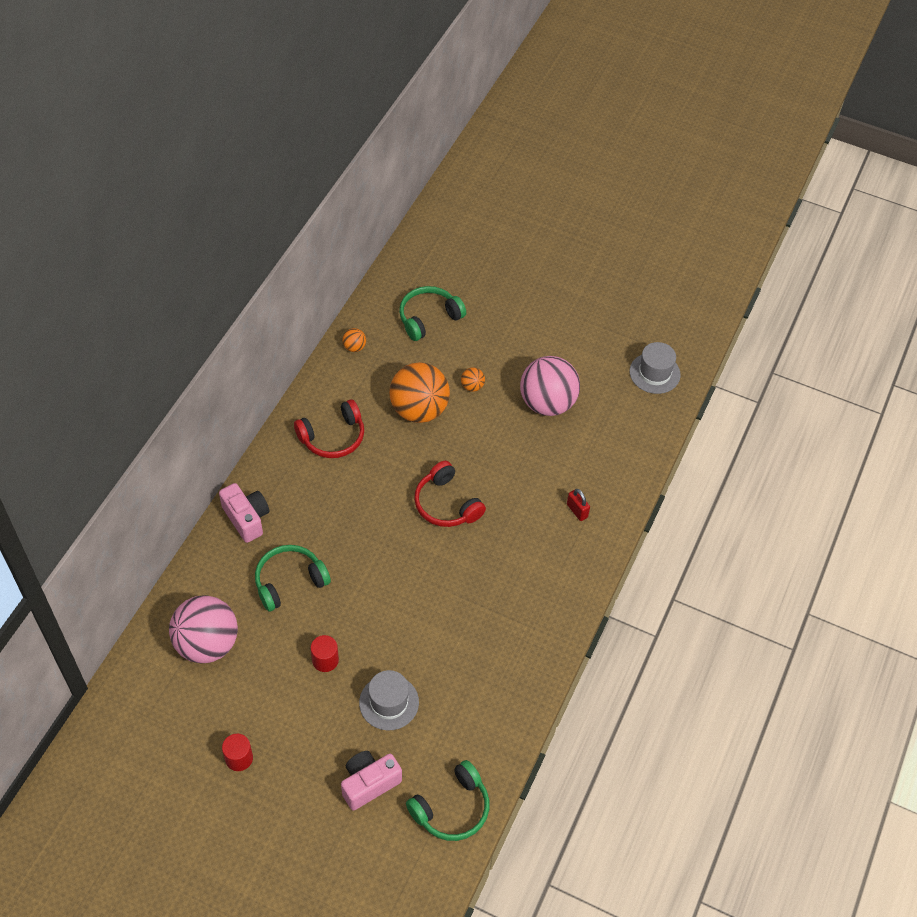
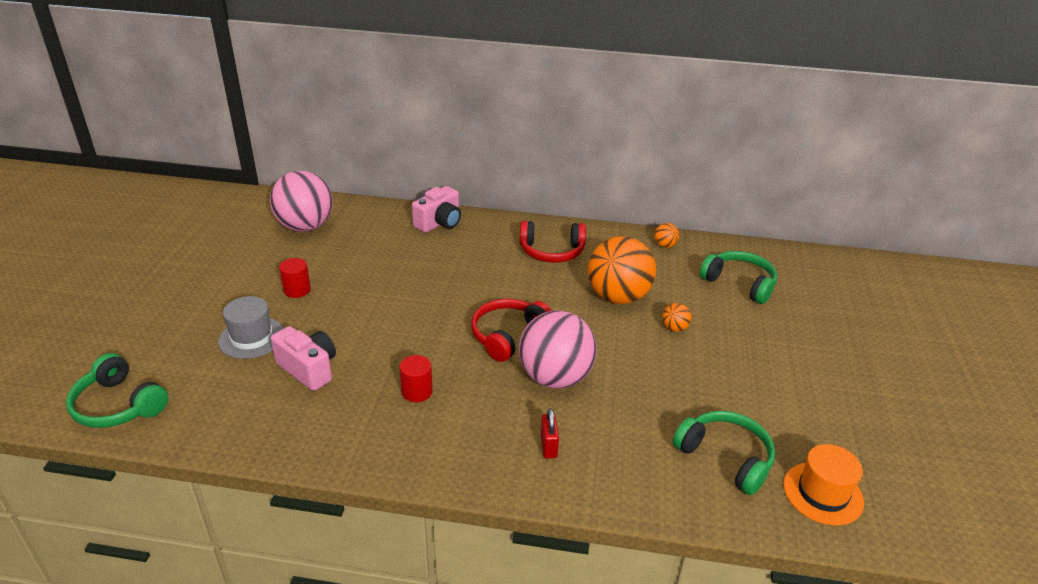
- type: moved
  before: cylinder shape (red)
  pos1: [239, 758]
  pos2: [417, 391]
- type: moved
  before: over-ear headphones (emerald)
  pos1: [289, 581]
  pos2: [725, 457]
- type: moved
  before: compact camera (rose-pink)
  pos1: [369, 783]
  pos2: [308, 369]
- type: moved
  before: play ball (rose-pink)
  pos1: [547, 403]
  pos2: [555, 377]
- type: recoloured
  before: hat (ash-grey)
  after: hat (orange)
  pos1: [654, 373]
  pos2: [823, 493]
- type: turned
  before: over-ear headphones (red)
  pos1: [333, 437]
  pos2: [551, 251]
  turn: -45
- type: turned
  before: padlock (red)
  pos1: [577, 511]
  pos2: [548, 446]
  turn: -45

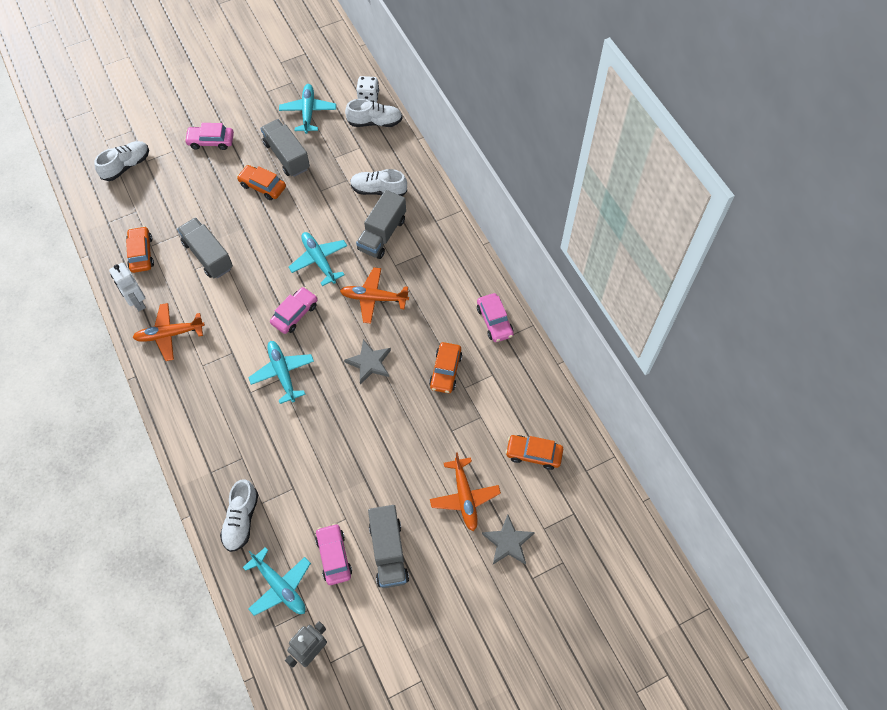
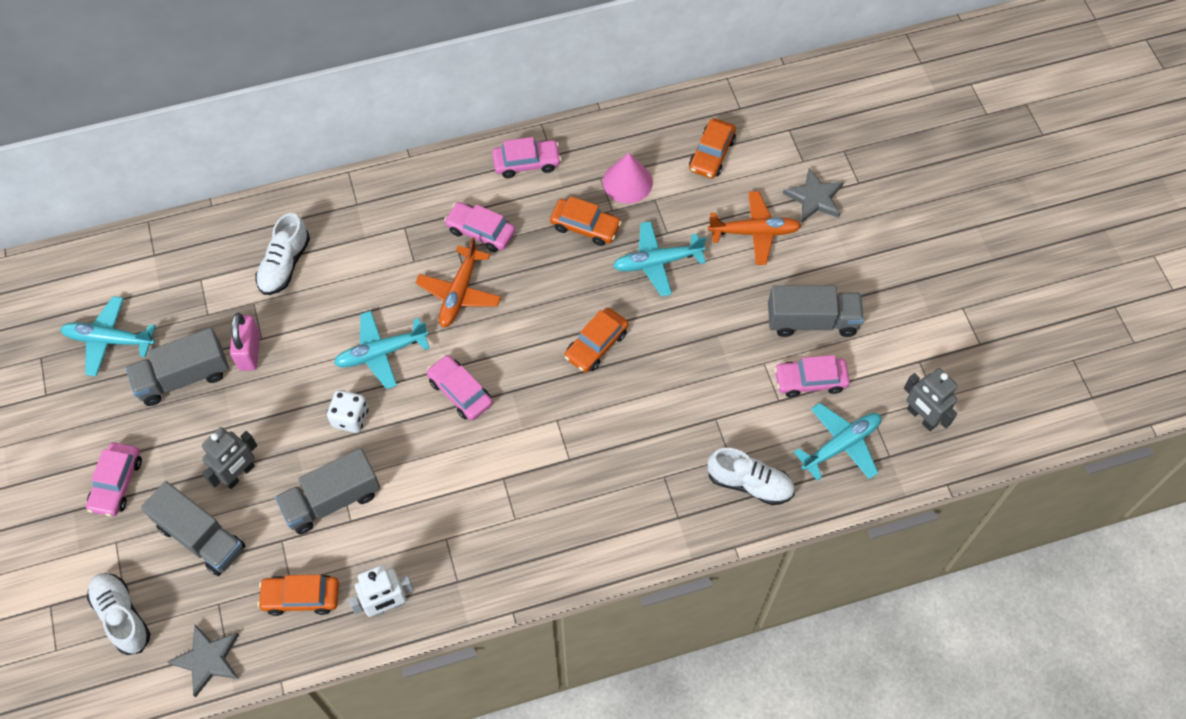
- type: removed
  before: plane (orange)
  pos1: [169, 334]
- type: removed
  before: lace-up shoe (snow-white)
  pos1: [375, 122]
- type: added
  after: robot (ash-grey)
  pos2: [239, 474]
- type: added
  after: padlock (rose-pink)
  pos2: [249, 351]
- type: added
  after: toy car (rose-pink)
  pos2: [480, 231]
- type: added
  after: cone (rose-pink)
  pos2: [627, 182]
- type: moved
  before: toy car (orange)
  pos1: [262, 186]
  pos2: [596, 345]
- type: moved
  before: plane (aqua)
  pos1: [282, 373]
  pos2: [657, 262]
- type: moved
  before: star shape (ash-grey)
  pos1: [369, 363]
  pos2: [208, 659]
- type: moved
  before: toy truck (ash-grey)
  pos1: [382, 234]
  pos2: [201, 537]
- type: moved
  before: die (snow-white)
  pos1: [368, 97]
  pos2: [350, 418]

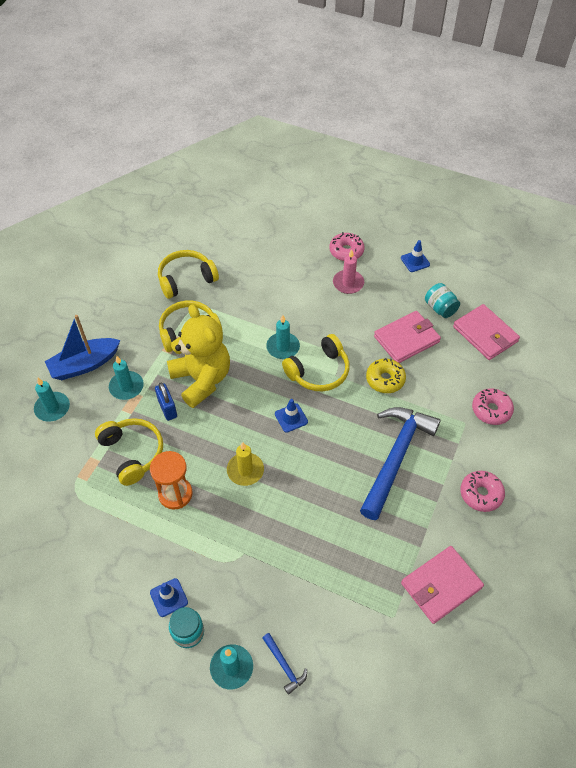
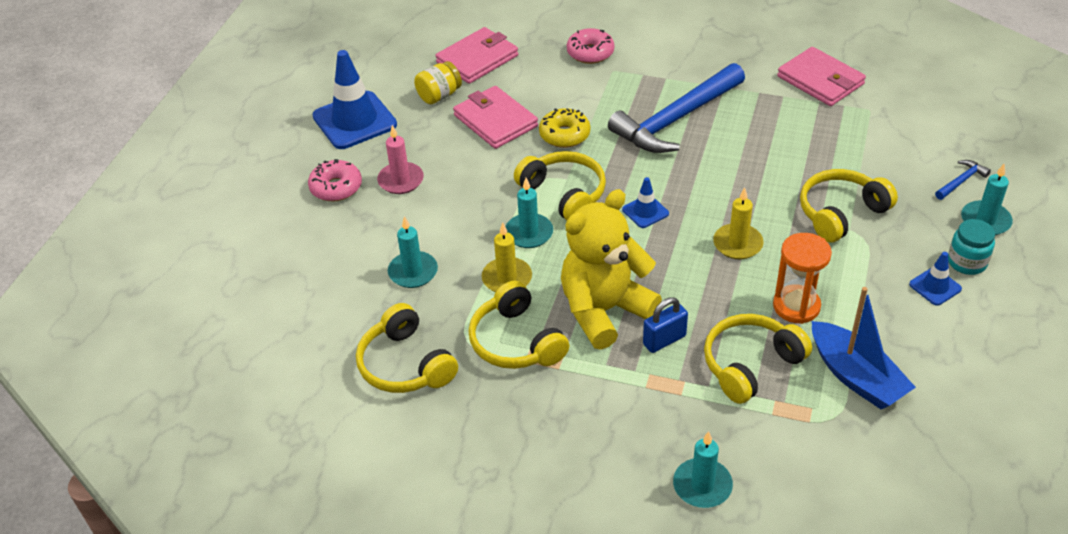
- type: removed
  before: doughnut (rose-pink)
  pos1: [481, 494]
- type: added
  after: wax candle (bright yellow)
  pos2: [507, 278]
- type: added
  after: over-ear headphones (bright yellow)
  pos2: [840, 213]
- type: moved
  before: boat (royal blue)
  pos1: [84, 365]
  pos2: [856, 377]
- type: moved
  before: wax candle (aqua)
  pos1: [126, 387]
  pos2: [413, 272]
- type: recoloured
  before: preserve jar (aqua)
  after: preserve jar (bright yellow)
  pos1: [440, 308]
  pos2: [439, 95]
- type: turned
  before: carpenter's hammer (royal blue)
  pos1: [395, 457]
  pos2: [676, 120]
  turn: -60
- type: resized
  before: traffic cone (royal blue)
  pos1: [415, 261]
  pos2: [354, 121]
  scale: 2.06

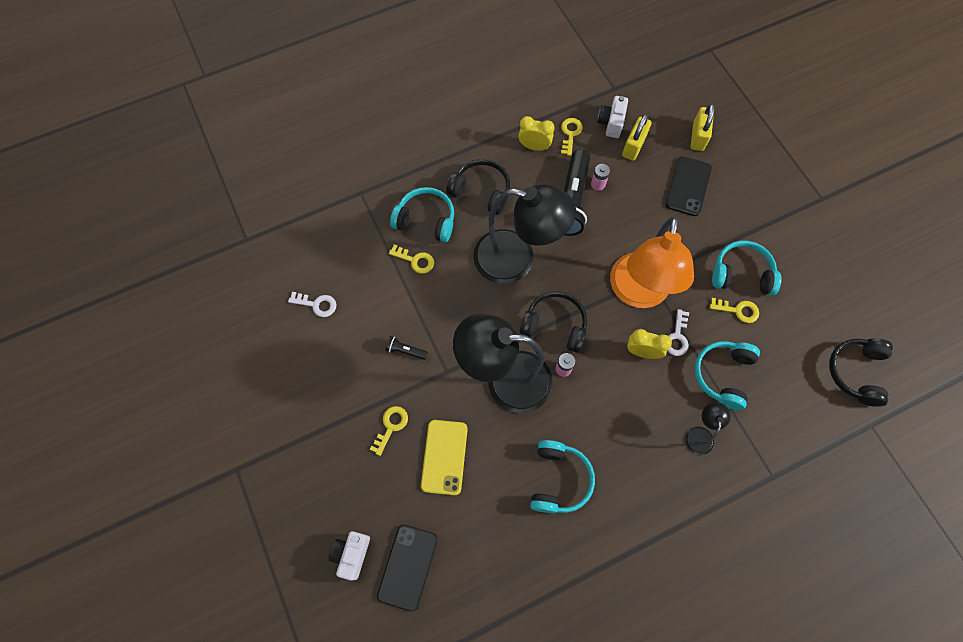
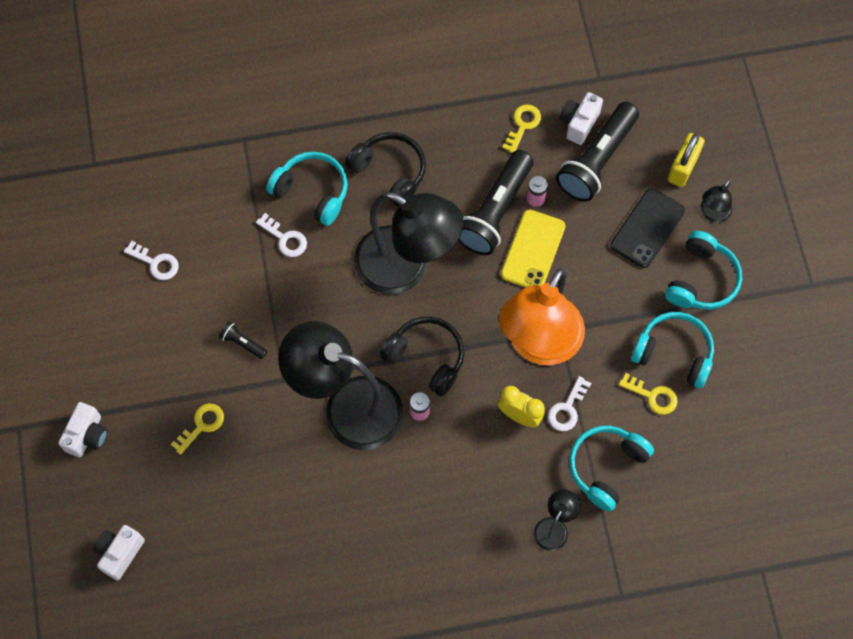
- type: removed
  before: mobile phone (jet-black)
  pos1: [408, 567]
- type: removed
  before: clock (bright yellow)
  pos1: [534, 147]
- type: removed
  before: over-ear headphones (jet-black)
  pos1: [856, 372]
- type: added
  after: compact camera (snow-white)
  pos2: [87, 435]
- type: added
  after: lamp (jet-black)
  pos2: [712, 214]
- type: moved
  before: mobile phone (bright yellow)
  pos1: [444, 457]
  pos2: [533, 250]
- type: moved
  before: over-ear headphones (aqua)
  pos1: [559, 480]
  pos2: [701, 280]
- type: replaced
  before: padlock (bright yellow)
  after: pocket torch (jet-black)
  pos1: [633, 146]
  pos2: [597, 160]
- type: recoloured
  before: key (bright yellow)
  after: key (snow-white)
  pos1: [415, 260]
  pos2: [285, 238]

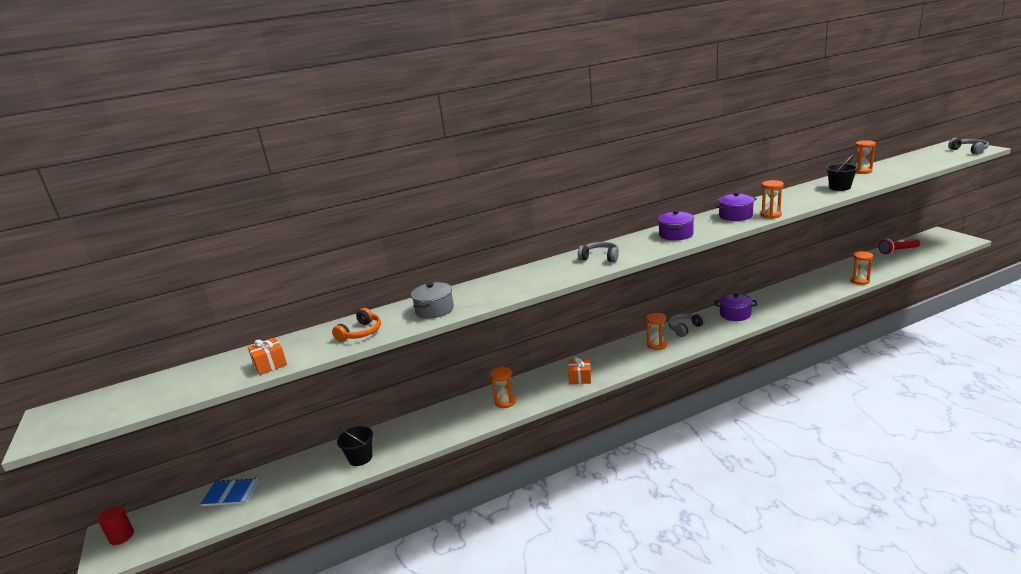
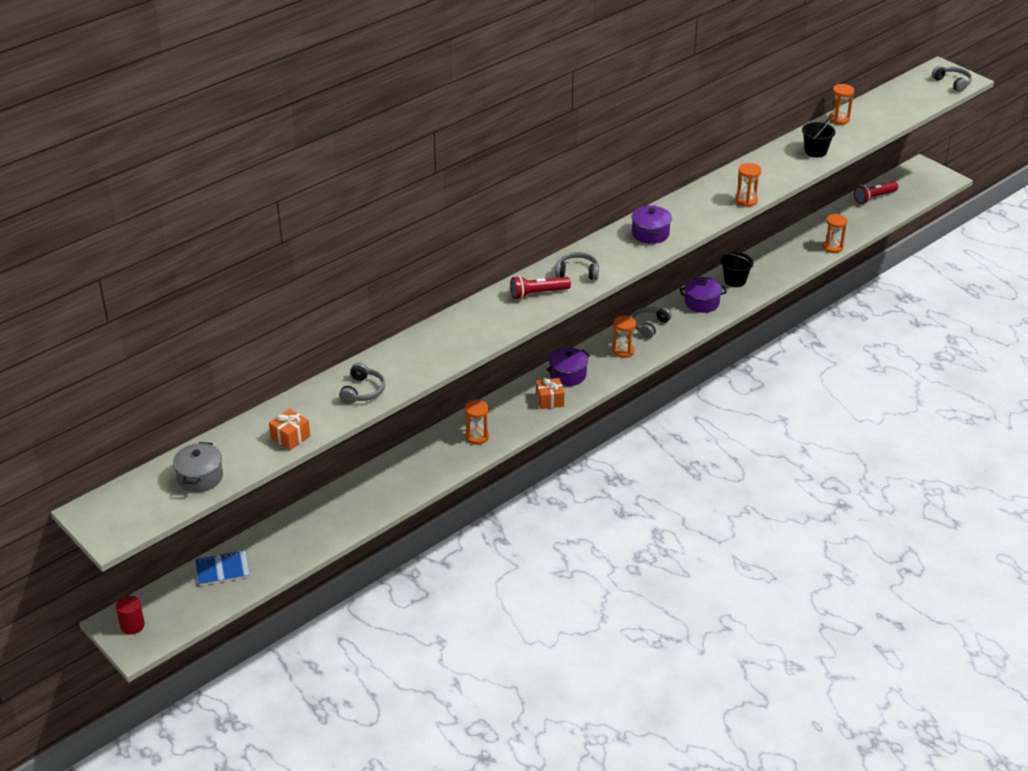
- type: added
  after: pocket torch (red)
  pos2: [538, 293]
- type: moved
  before: bucket (jet-black)
  pos1: [360, 458]
  pos2: [735, 280]
- type: moved
  before: cooking pot (ash-grey)
  pos1: [434, 310]
  pos2: [200, 477]
- type: moved
  before: cooking pot (purple)
  pos1: [735, 216]
  pos2: [568, 375]
- type: recoloured
  before: over-ear headphones (orange)
  after: over-ear headphones (ash-grey)
  pos1: [361, 332]
  pos2: [362, 391]

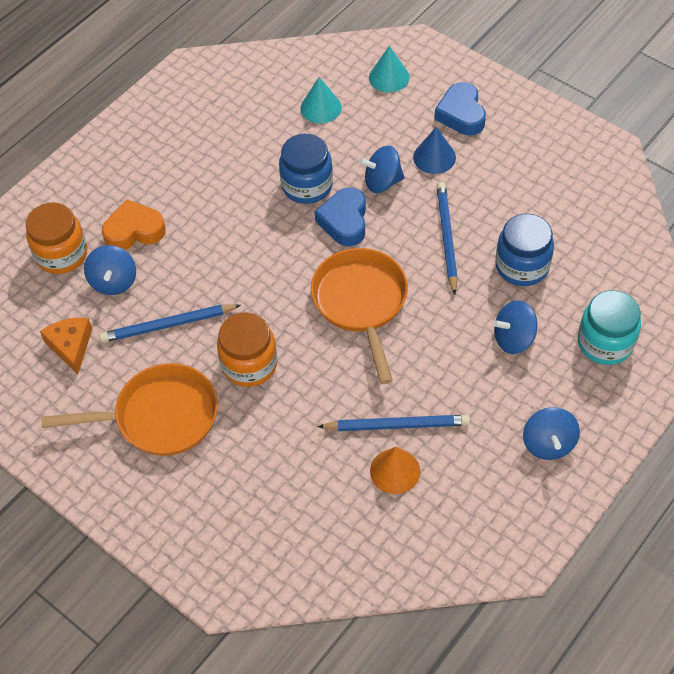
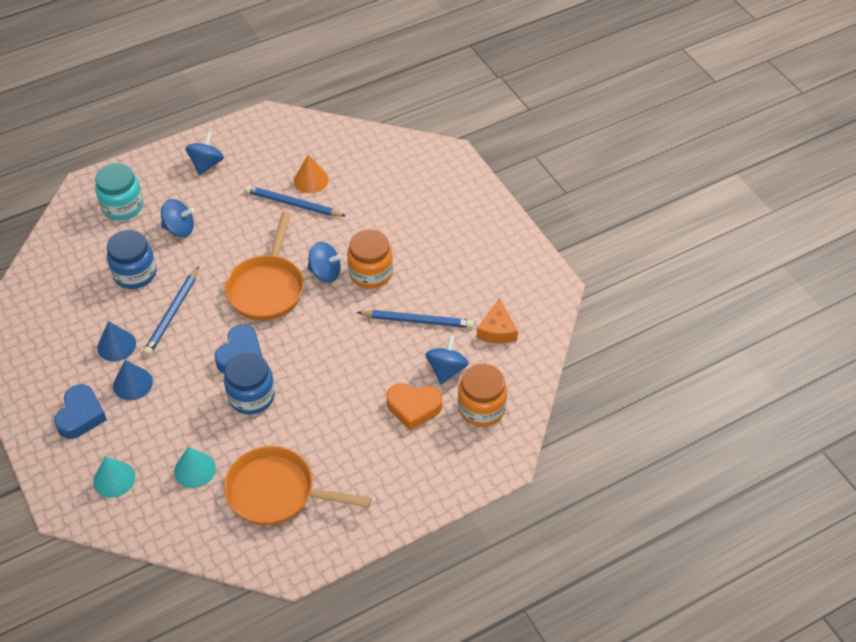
- type: added
  after: cone (royal blue)
  pos2: [116, 345]
- type: moved
  before: skillet (orange)
  pos1: [159, 416]
  pos2: [277, 492]
- type: moved
  before: whirligig (royal blue)
  pos1: [382, 182]
  pos2: [325, 273]

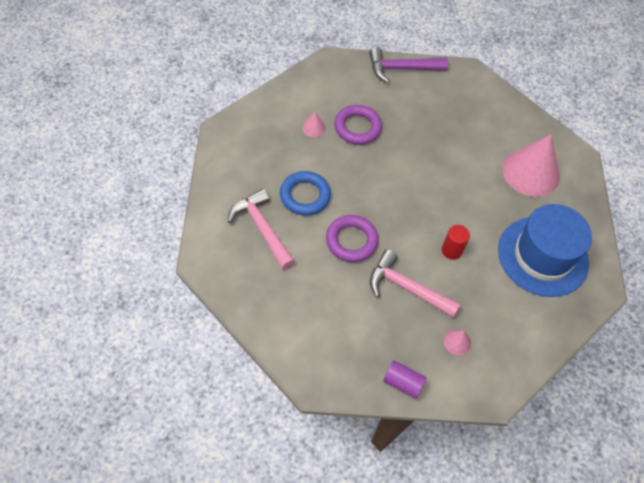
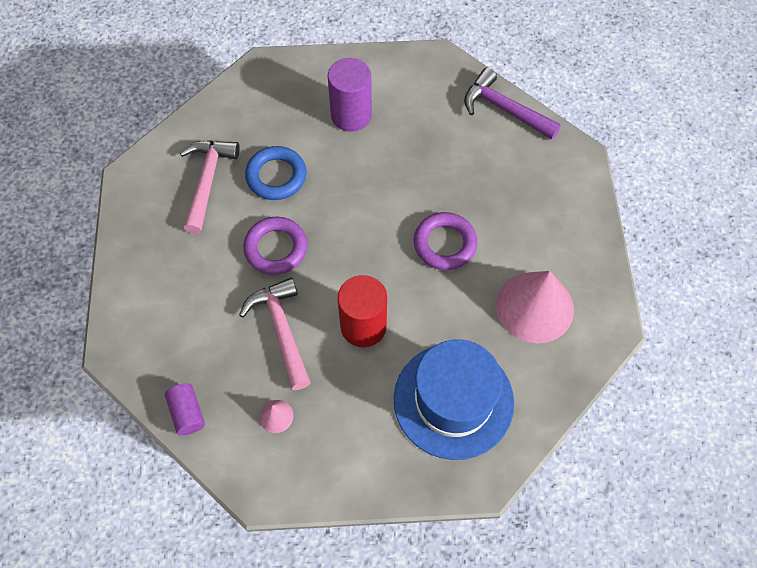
- type: moved
  before: hoop (purple)
  pos1: [357, 127]
  pos2: [444, 244]
- type: replaced
  before: cone (rose-pink)
  after: cylinder shape (purple)
  pos1: [313, 128]
  pos2: [351, 115]
- type: resized
  before: cylinder shape (red)
  pos1: [451, 250]
  pos2: [363, 326]
  scale: 1.72

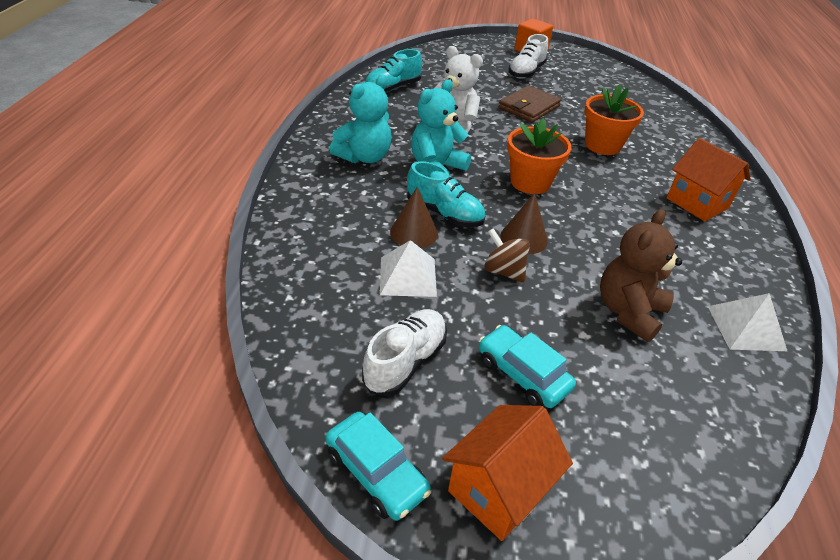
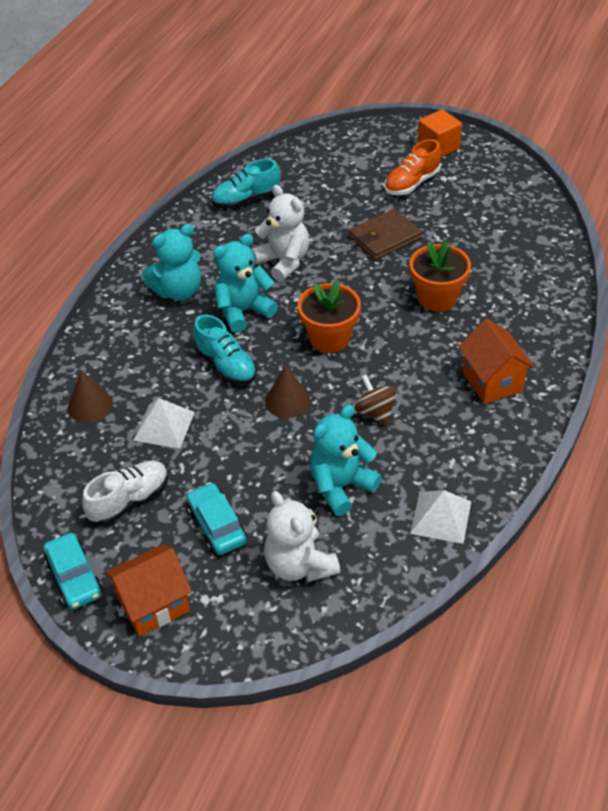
- type: added
  after: teddy (snow-white)
  pos2: [299, 565]
- type: moved
  before: cone (dark brown)
  pos1: [414, 233]
  pos2: [90, 405]
- type: moved
  before: whirligig (dark brown)
  pos1: [503, 271]
  pos2: [375, 412]
- type: recoloured
  before: lace-up shoe (snow-white)
  after: lace-up shoe (orange)
  pos1: [526, 72]
  pos2: [412, 183]
- type: recoloured
  before: teddy (dark brown)
  after: teddy (aqua)
  pos1: [628, 312]
  pos2: [341, 486]

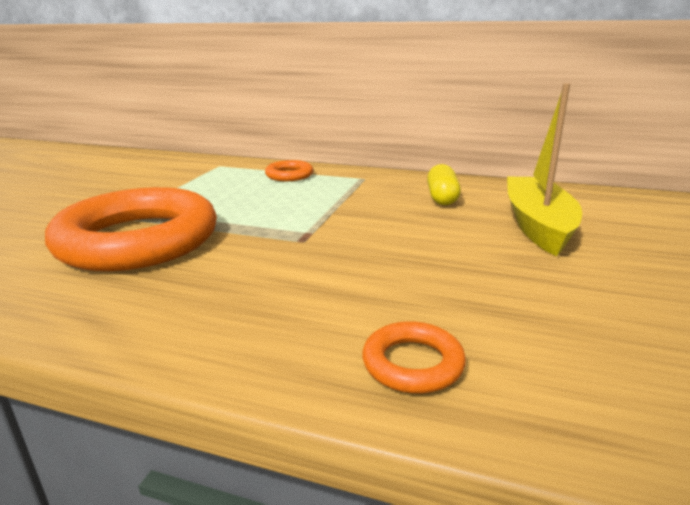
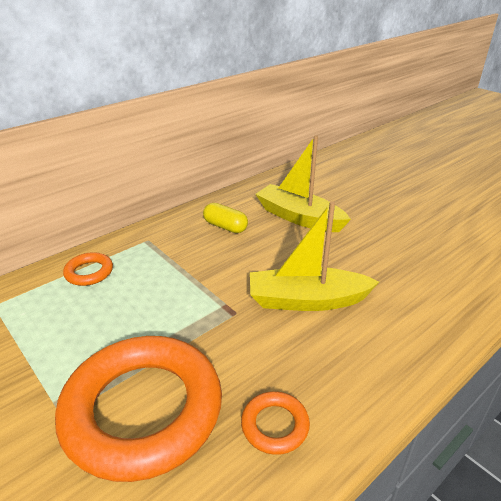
- type: added
  after: boat (bright yellow)
  pos2: [307, 300]
- type: moved
  before: hoop (orange)
  pos1: [412, 363]
  pos2: [275, 425]

